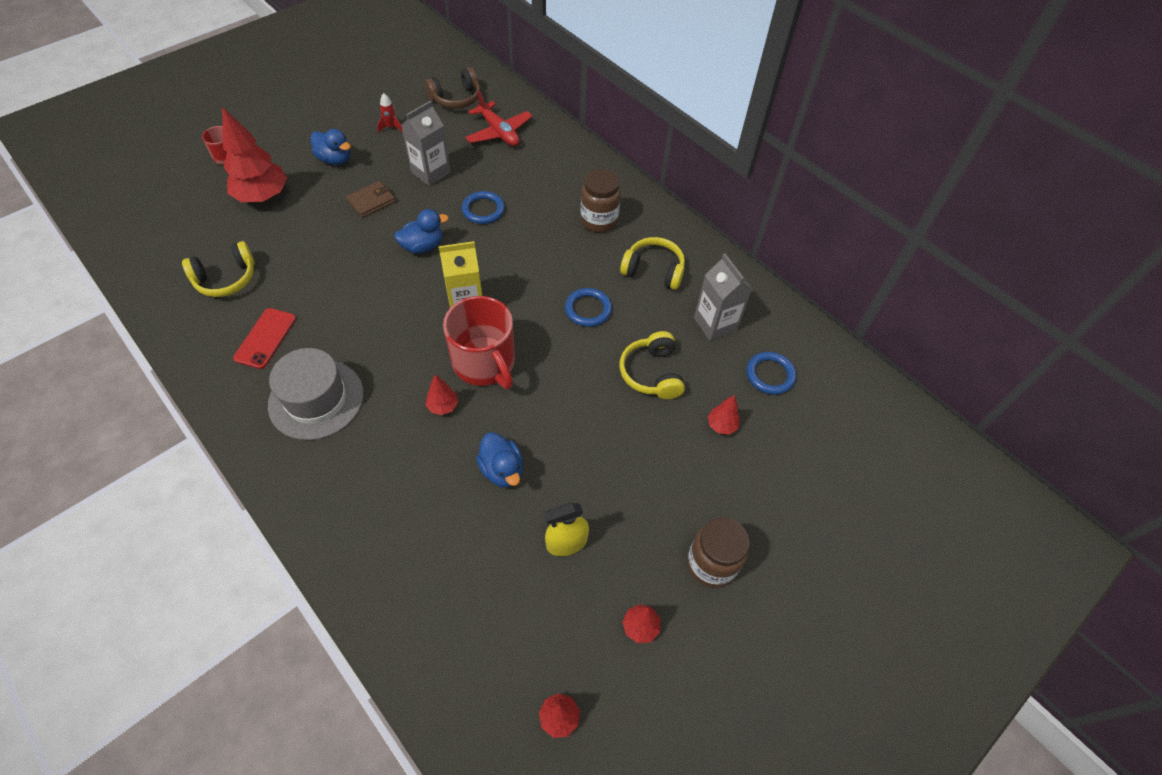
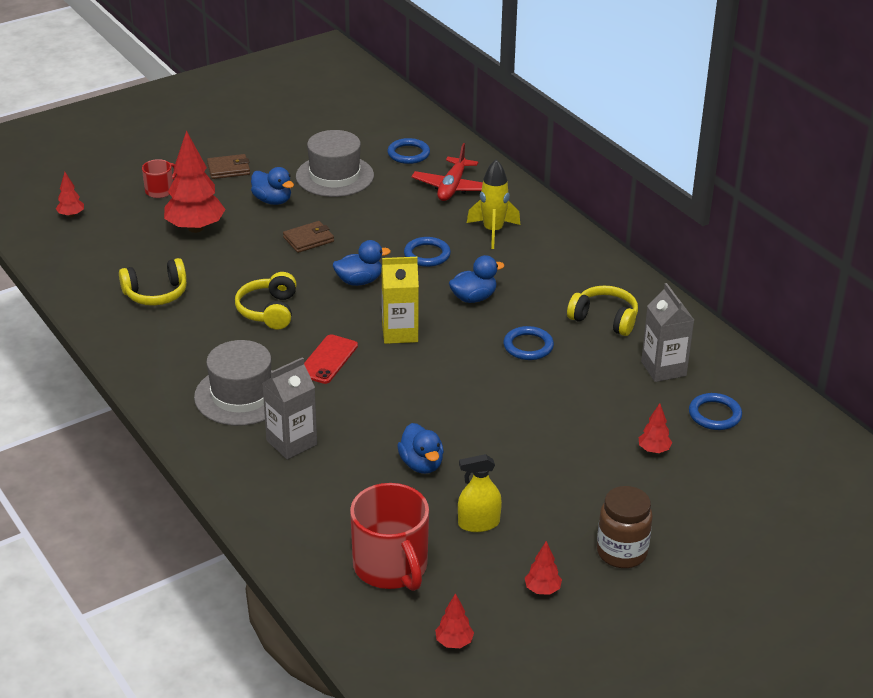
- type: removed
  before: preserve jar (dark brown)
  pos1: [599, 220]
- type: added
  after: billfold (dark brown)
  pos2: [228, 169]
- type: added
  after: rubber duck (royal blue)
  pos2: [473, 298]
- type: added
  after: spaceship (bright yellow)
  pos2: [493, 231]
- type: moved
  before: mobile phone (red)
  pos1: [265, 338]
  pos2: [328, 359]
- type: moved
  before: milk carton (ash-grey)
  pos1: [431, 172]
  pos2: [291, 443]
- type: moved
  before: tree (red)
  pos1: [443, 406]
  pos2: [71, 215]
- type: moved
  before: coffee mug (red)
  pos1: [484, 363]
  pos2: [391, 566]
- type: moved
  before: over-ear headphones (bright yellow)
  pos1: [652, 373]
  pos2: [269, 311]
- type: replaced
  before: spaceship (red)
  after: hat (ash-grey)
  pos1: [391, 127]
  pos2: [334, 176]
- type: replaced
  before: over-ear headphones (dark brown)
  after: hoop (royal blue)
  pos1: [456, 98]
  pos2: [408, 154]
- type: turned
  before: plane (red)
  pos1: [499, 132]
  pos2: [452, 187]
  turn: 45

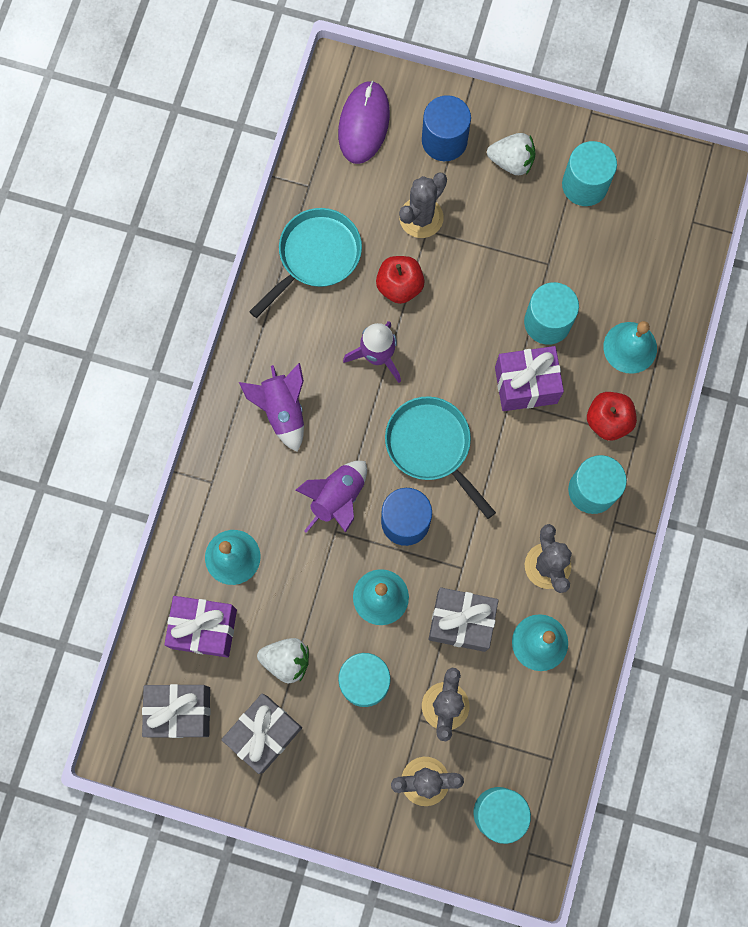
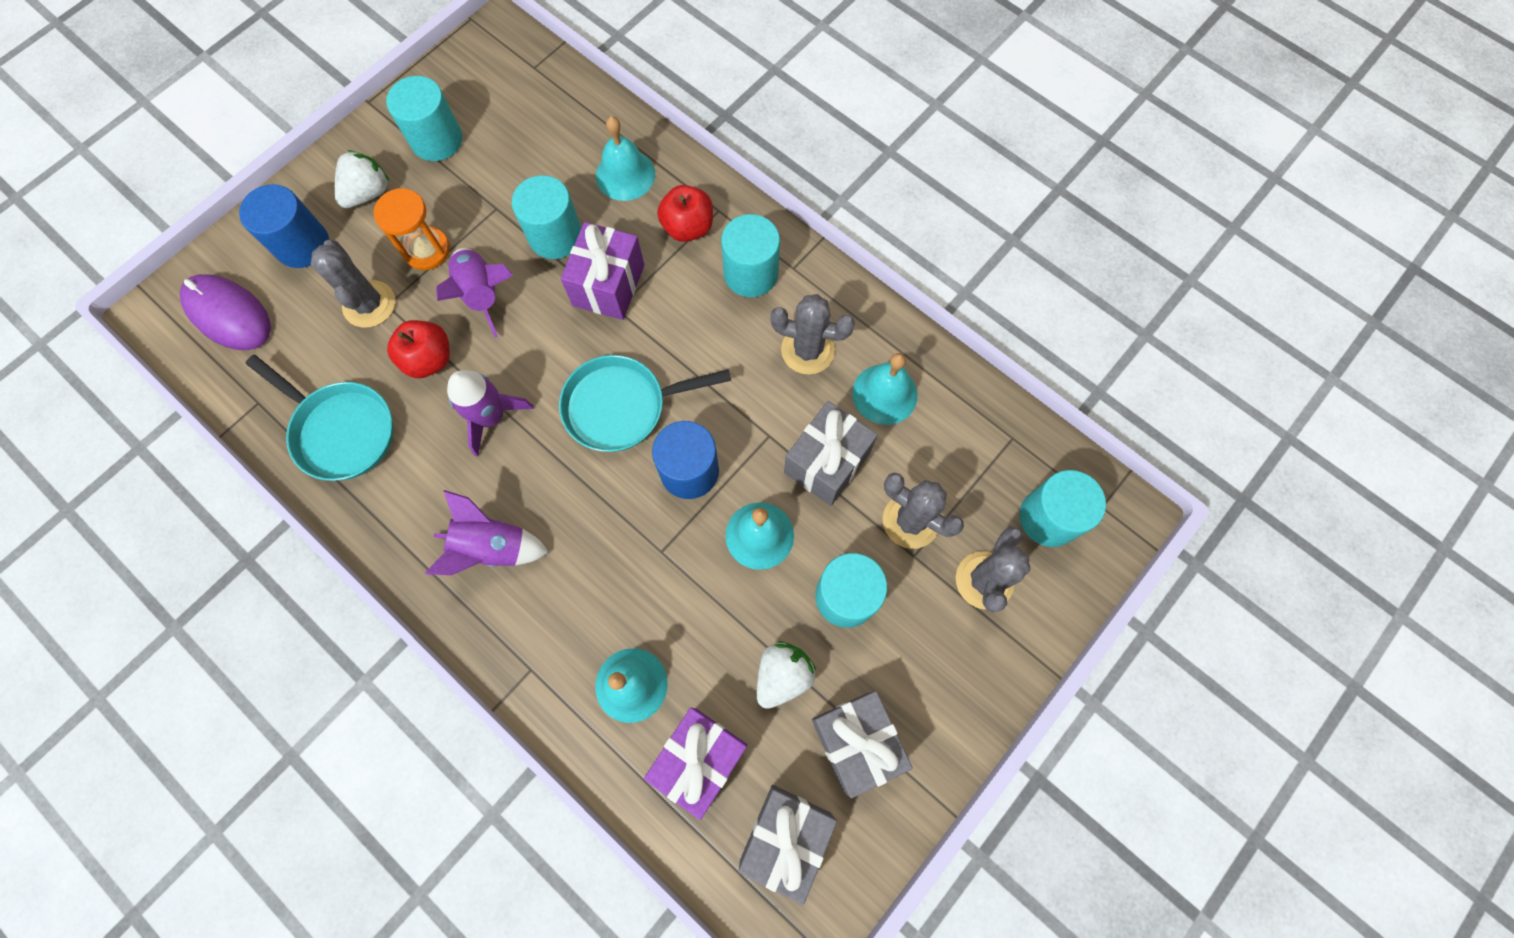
- type: added
  after: sand timer (orange)
  pos2: [427, 250]
- type: moved
  before: spaceship (purple)
  pos1: [337, 498]
  pos2: [482, 294]
- type: turned
  before: skillet (aqua)
  pos1: [316, 256]
  pos2: [341, 431]
  turn: 150

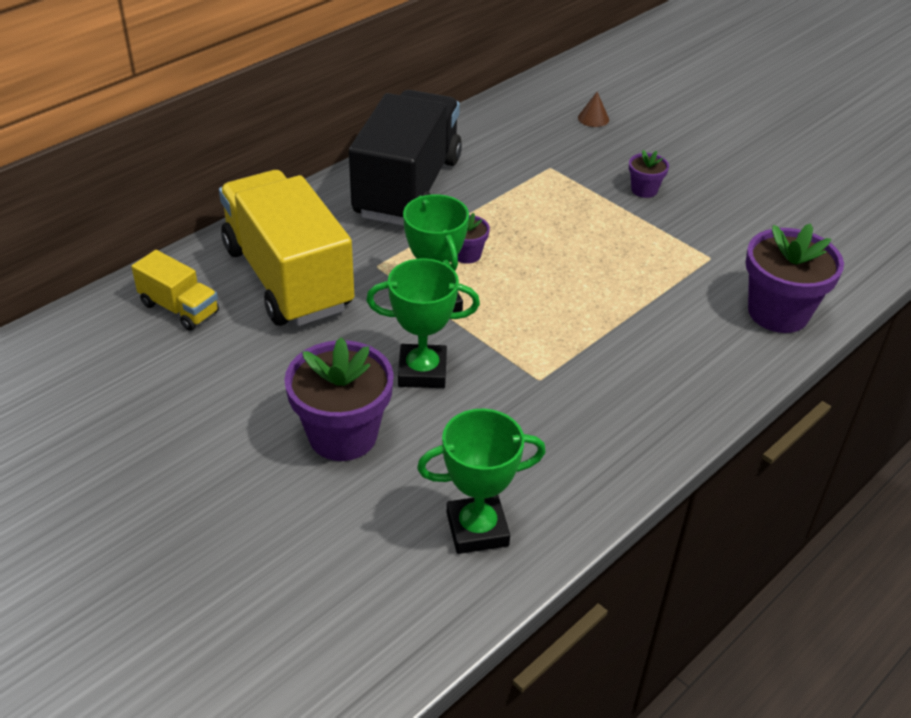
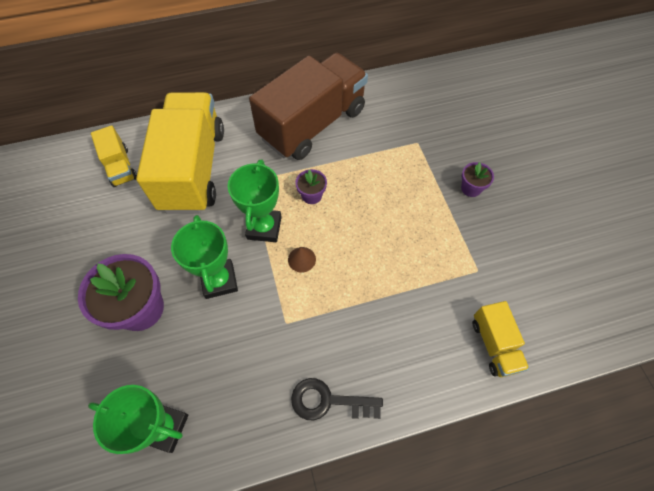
- type: added
  after: key (jet-black)
  pos2: [328, 401]
- type: moved
  before: cone (dark brown)
  pos1: [593, 118]
  pos2: [301, 259]
- type: replaced
  before: plant pot (purple)
  after: toy truck (bright yellow)
  pos1: [778, 312]
  pos2: [494, 344]
- type: recoloured
  before: toy truck (jet-black)
  after: toy truck (dark brown)
  pos1: [407, 187]
  pos2: [312, 124]
- type: turned
  before: award cup (emerald)
  pos1: [422, 371]
  pos2: [219, 280]
  turn: 45

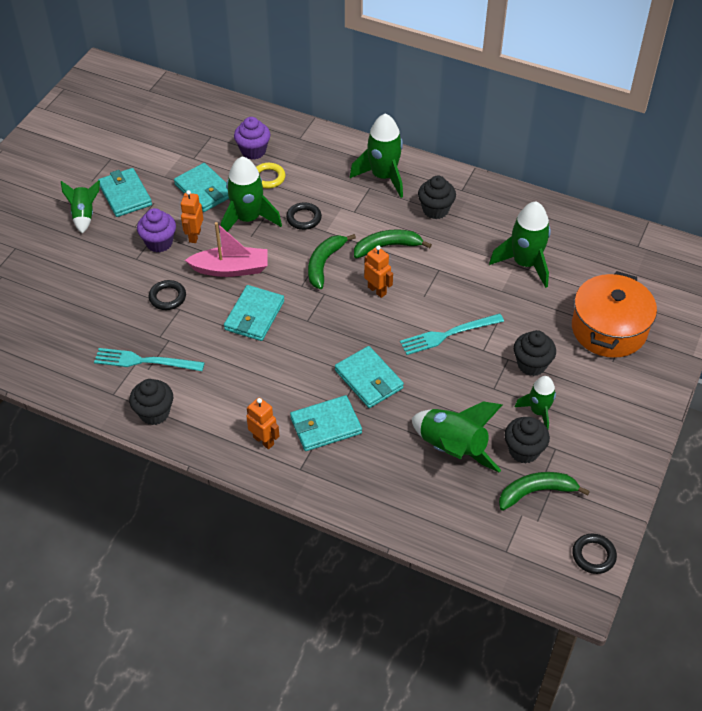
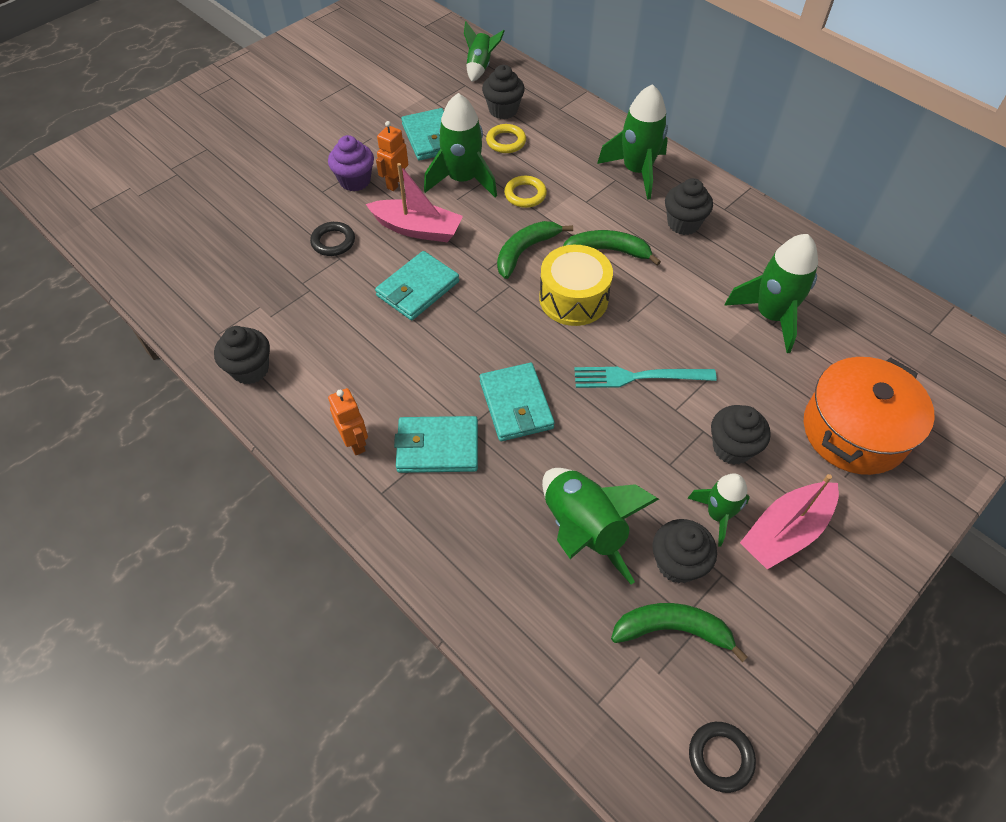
- type: removed
  before: dinner fork (aqua)
  pos1: [145, 361]
- type: removed
  before: billfold (aqua)
  pos1: [125, 195]
- type: added
  after: boat (rose-pink)
  pos2: [785, 531]
- type: moved
  before: spaceship (emerald)
  pos1: [84, 215]
  pos2: [480, 67]
- type: replaced
  before: robot (orange)
  after: toy drum (bright yellow)
  pos1: [377, 290]
  pos2: [573, 299]
- type: recoloured
  before: cupcake (purple)
  after: cupcake (jet-black)
  pos1: [253, 151]
  pos2: [503, 110]
- type: recoloured
  before: hoop (jet-black)
  after: hoop (bright yellow)
  pos1: [304, 218]
  pos2: [525, 194]

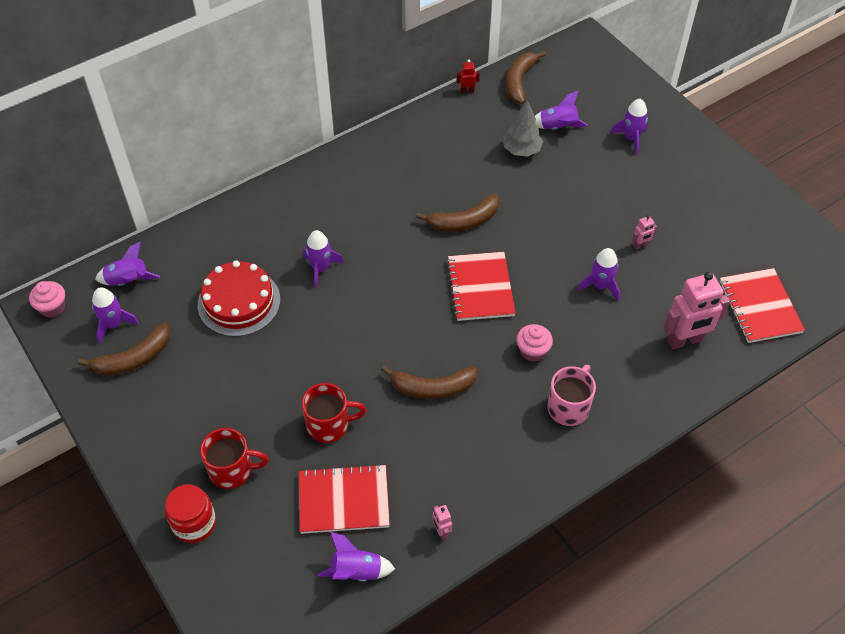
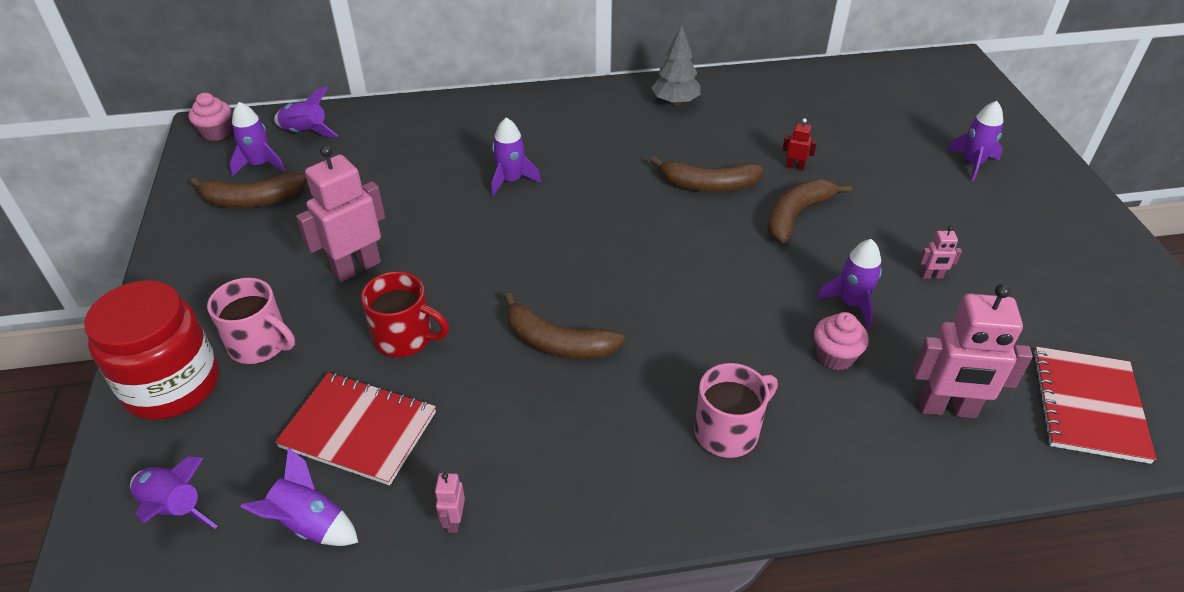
- type: removed
  before: gateau (red)
  pos1: [239, 302]
- type: removed
  before: exercise book (red)
  pos1: [480, 288]
- type: added
  after: robot (rose-pink)
  pos2: [356, 267]
- type: moved
  before: robot (red)
  pos1: [467, 91]
  pos2: [795, 167]
- type: moved
  before: tree (ash-grey)
  pos1: [521, 150]
  pos2: [675, 102]
- type: moved
  before: banana fruit (dark brown)
  pos1: [519, 81]
  pos2: [796, 215]
- type: moved
  before: cupcake (rose-pink)
  pos1: [532, 351]
  pos2: [835, 356]
- type: moved
  before: spaceship (purple)
  pos1: [557, 127]
  pos2: [174, 508]
- type: recoloured
  before: coffee mug (red)
  after: coffee mug (rose-pink)
  pos1: [232, 470]
  pos2: [260, 344]
- type: resized
  before: preserve jar (red)
  pos1: [194, 523]
  pos2: [172, 385]
  scale: 1.57

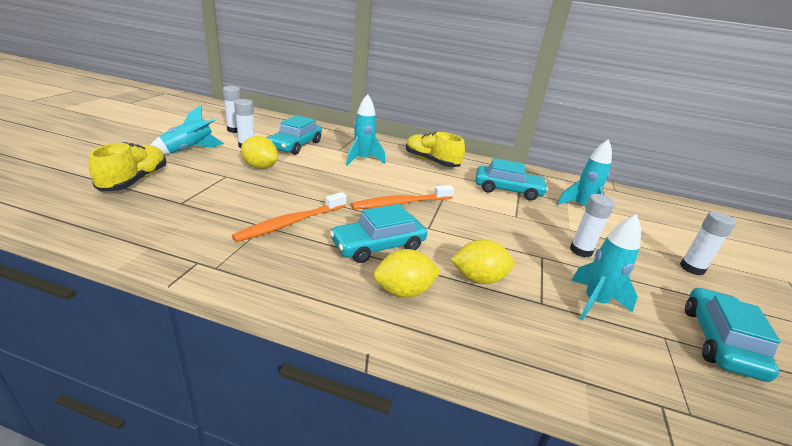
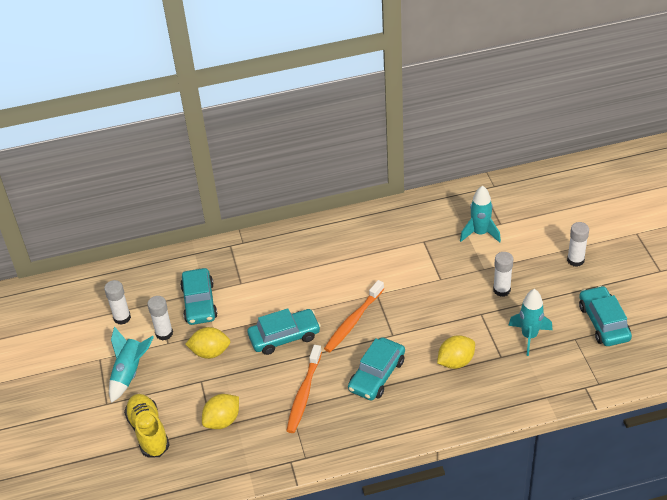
- type: removed
  before: spaceship (aqua)
  pos1: [363, 159]
- type: removed
  before: lace-up shoe (bright yellow)
  pos1: [431, 161]
- type: moved
  before: citrus fruit (bright yellow)
  pos1: [404, 291]
  pos2: [222, 421]
- type: moved
  before: toy car (aqua)
  pos1: [507, 190]
  pos2: [284, 337]

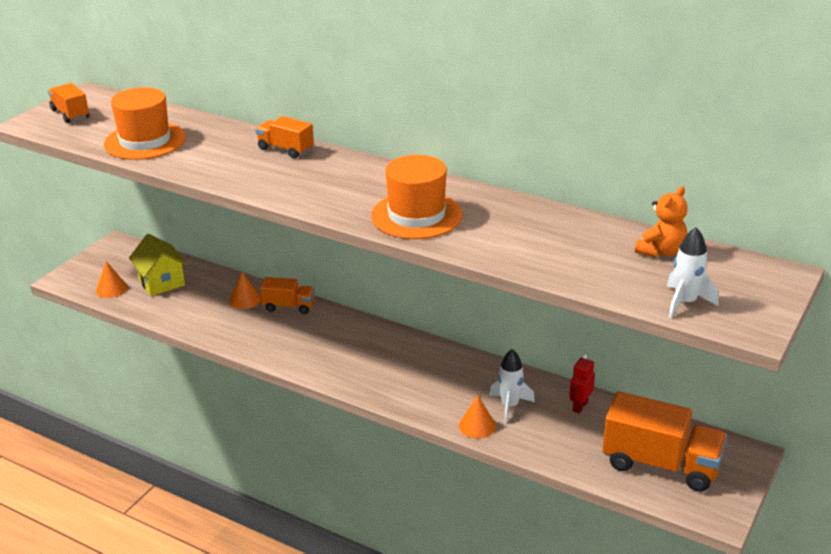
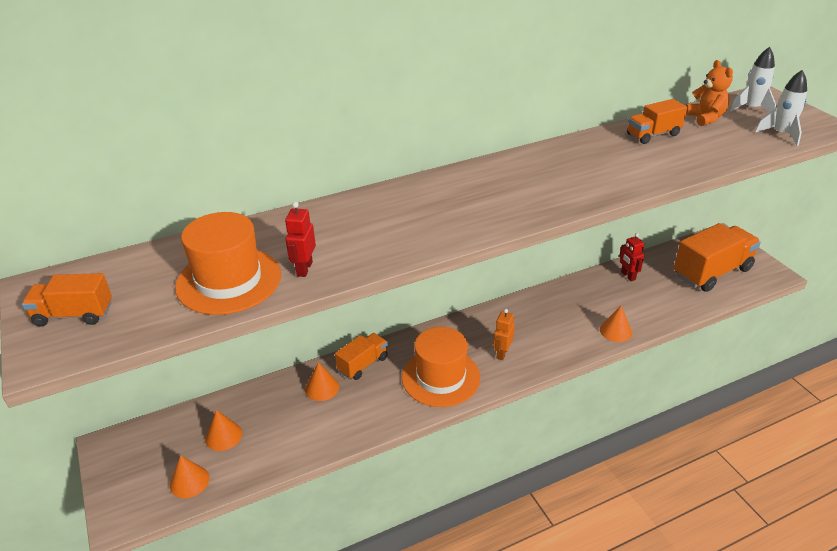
- type: added
  after: robot (red)
  pos2: [304, 269]
- type: added
  after: robot (orange)
  pos2: [502, 353]
- type: moved
  before: toy truck (orange)
  pos1: [285, 149]
  pos2: [653, 135]
- type: moved
  before: hat (orange)
  pos1: [416, 215]
  pos2: [440, 377]
- type: moved
  before: spaceship (snow-white)
  pos1: [509, 406]
  pos2: [751, 109]
- type: replaced
  before: cottage (bright yellow)
  after: cone (orange)
  pos1: [161, 282]
  pos2: [223, 436]

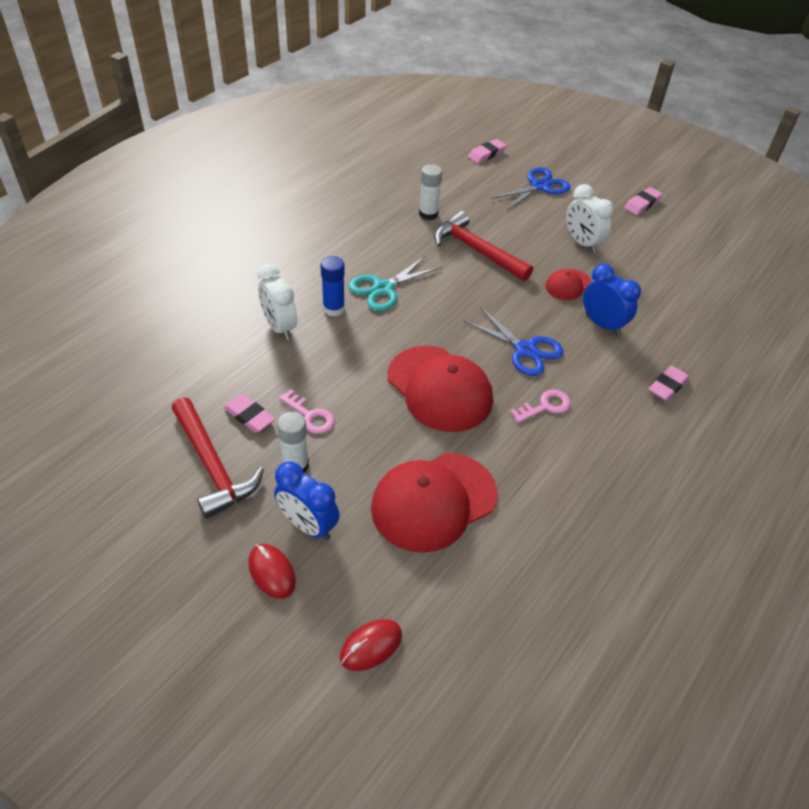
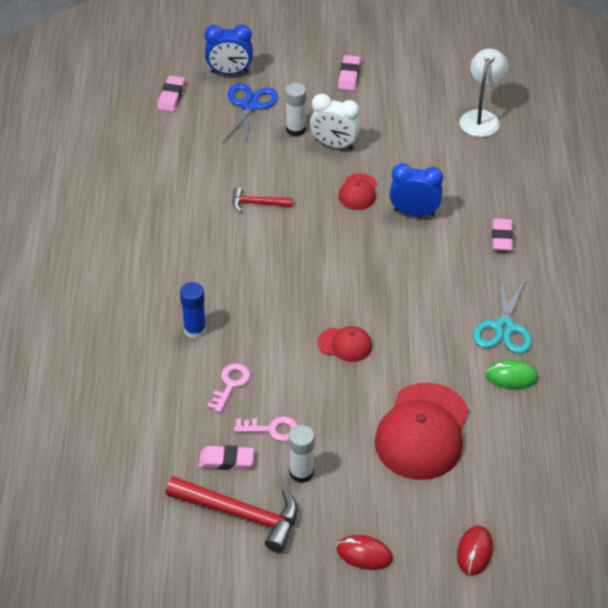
- type: removed
  before: clock (snow-white)
  pos1: [280, 327]
- type: removed
  before: pair of scissors (royal blue)
  pos1: [525, 350]
- type: added
  after: lamp (snow-white)
  pos2: [481, 117]
- type: added
  after: mouse (emerald)
  pos2: [511, 377]
- type: moved
  before: clock (royal blue)
  pos1: [308, 525]
  pos2: [229, 72]
- type: moved
  before: pair of scissors (aqua)
  pos1: [383, 288]
  pos2: [504, 328]
- type: moved
  before: glue stick (snow-white)
  pos1: [428, 214]
  pos2: [295, 129]
- type: moved
  before: key (rose-pink)
  pos1: [545, 406]
  pos2: [230, 384]
- type: resized
  before: peaked cap (red)
  pos1: [439, 388]
  pos2: [345, 344]
  scale: 0.49
- type: resized
  before: carpenter's hammer (red)
  pos1: [477, 250]
  pos2: [257, 203]
  scale: 0.53

